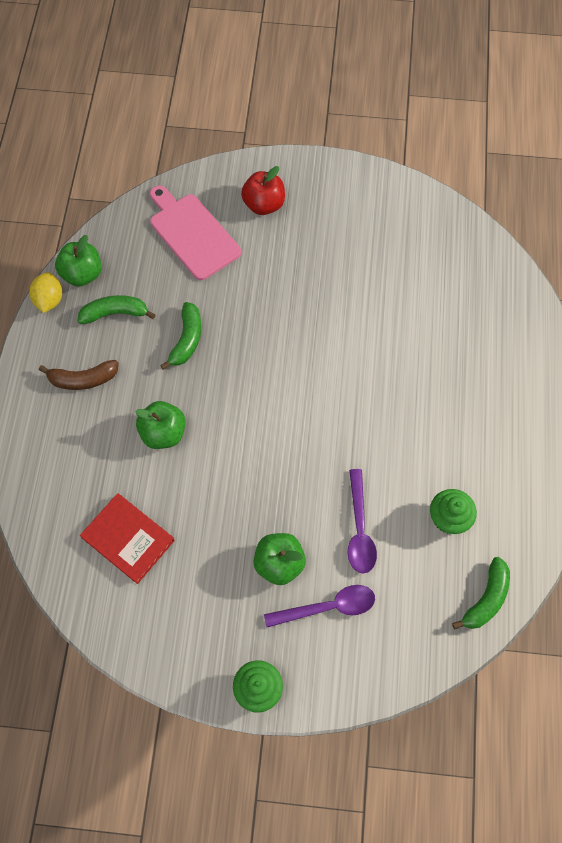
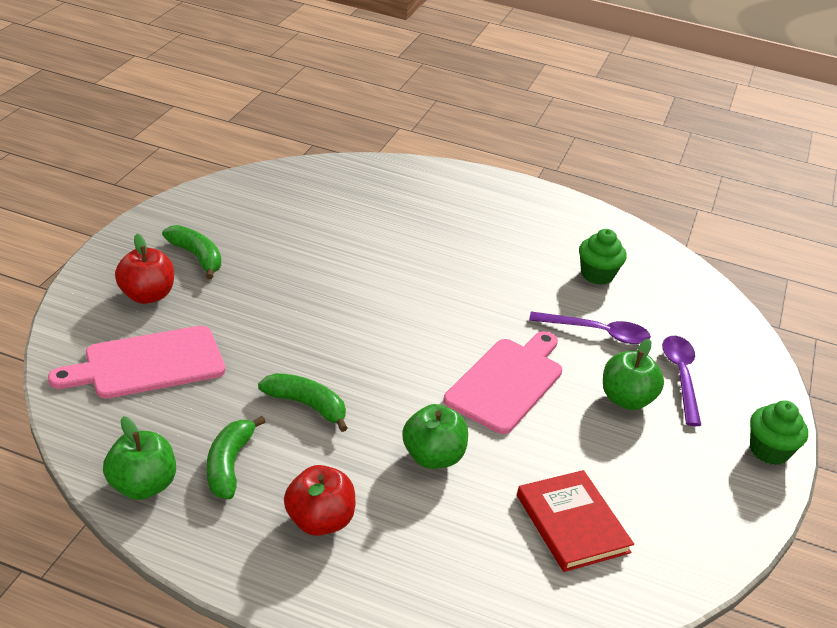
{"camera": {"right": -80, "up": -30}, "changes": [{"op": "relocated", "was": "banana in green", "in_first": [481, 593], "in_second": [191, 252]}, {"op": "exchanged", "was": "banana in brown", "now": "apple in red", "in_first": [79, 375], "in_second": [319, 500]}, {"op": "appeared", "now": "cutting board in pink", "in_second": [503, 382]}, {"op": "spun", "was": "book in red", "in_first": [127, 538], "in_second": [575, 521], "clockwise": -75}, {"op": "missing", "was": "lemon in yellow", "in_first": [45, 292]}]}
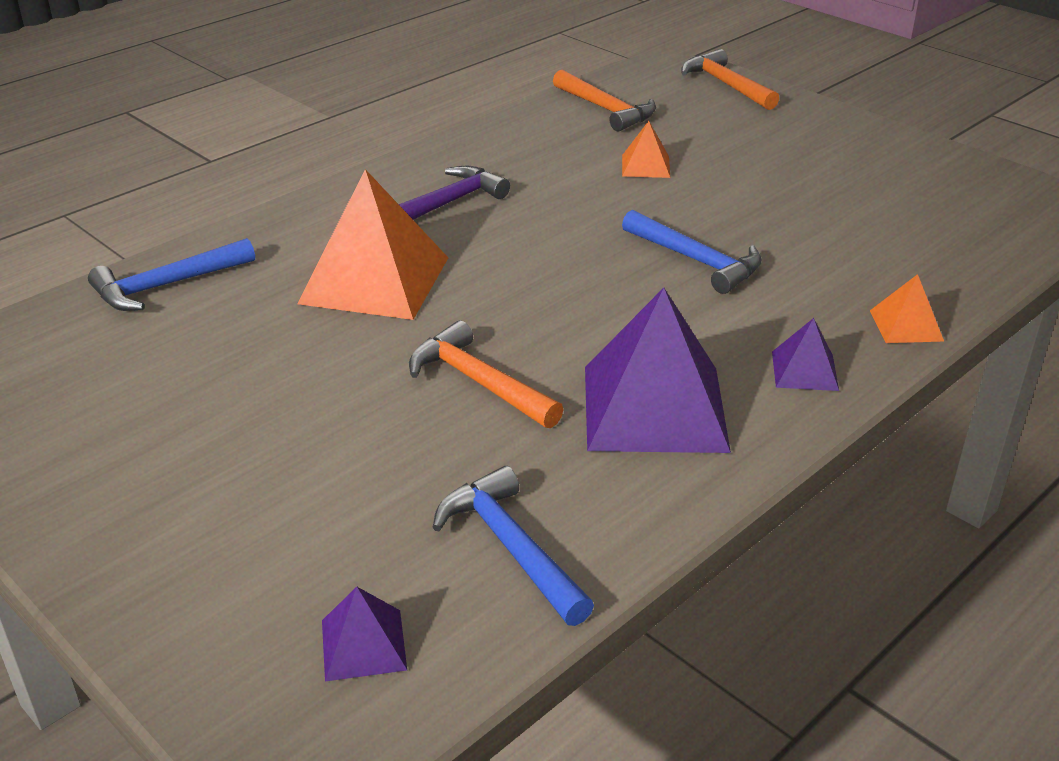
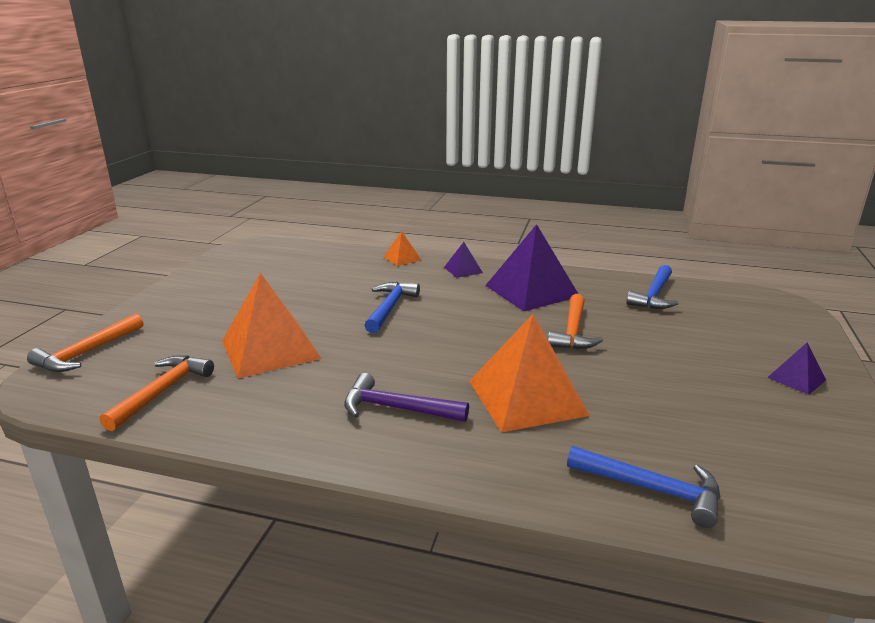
{"camera": {"right": -120, "up": -10}, "changes": [{"op": "size", "was": "pyramid in orange", "in_first": [646, 149], "in_second": [271, 325], "ratio": 2.15}, {"op": "relocated", "was": "pyramid in purple", "in_first": [364, 634], "in_second": [796, 369]}]}
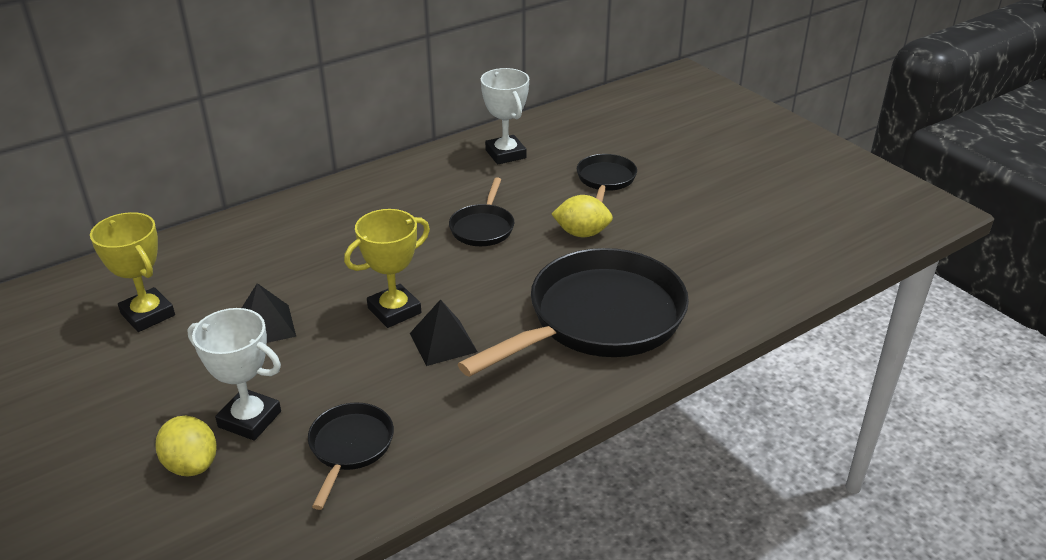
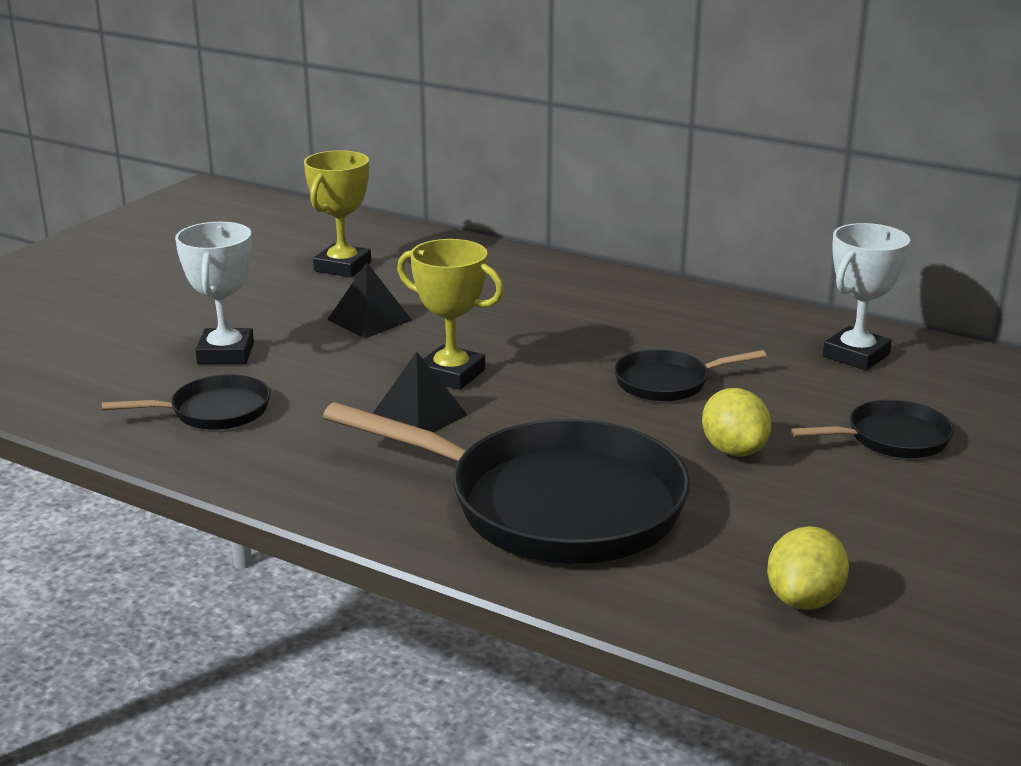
{"camera": {"right": 65, "up": -10}, "changes": [{"op": "relocated", "was": "lemon in yellow", "in_first": [186, 446], "in_second": [808, 568]}]}
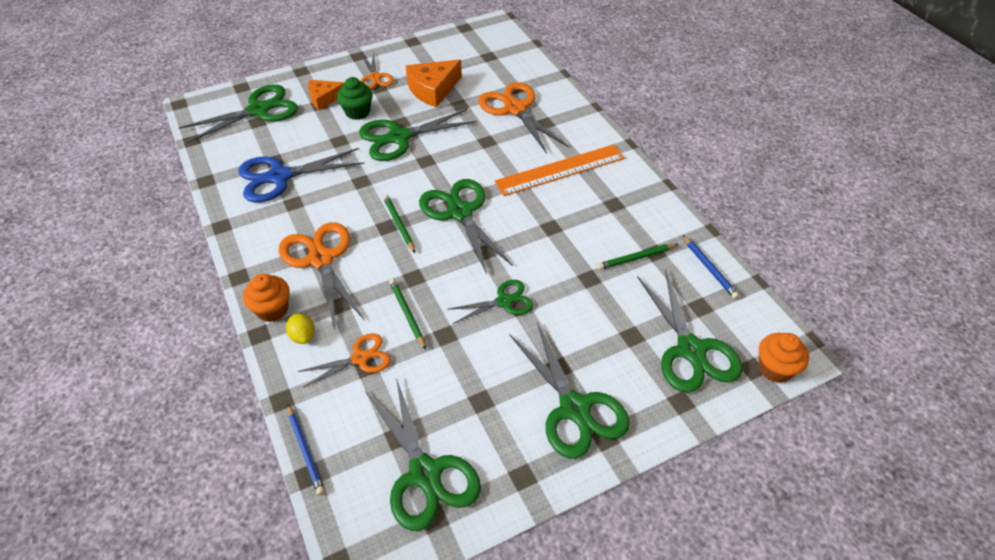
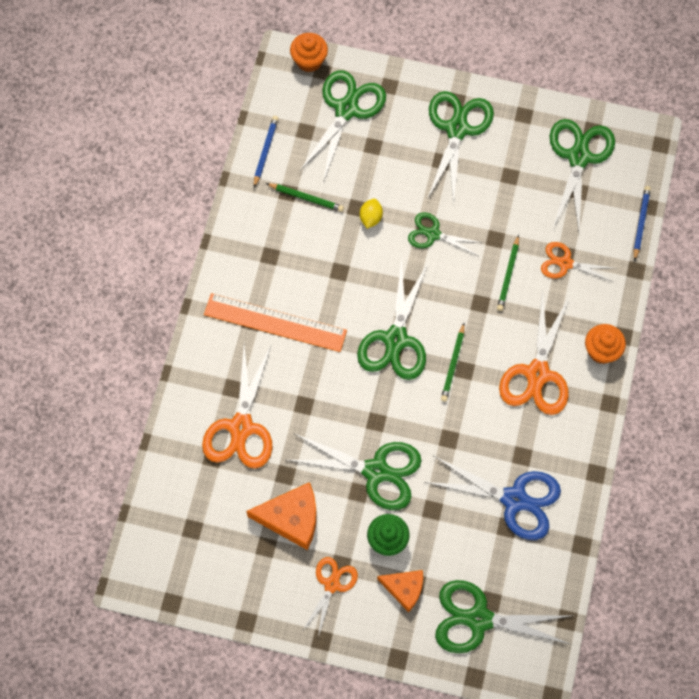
{"camera": {"right": -140, "up": 20}, "changes": [{"op": "relocated", "was": "lemon in yellow", "in_first": [300, 328], "in_second": [371, 214]}]}
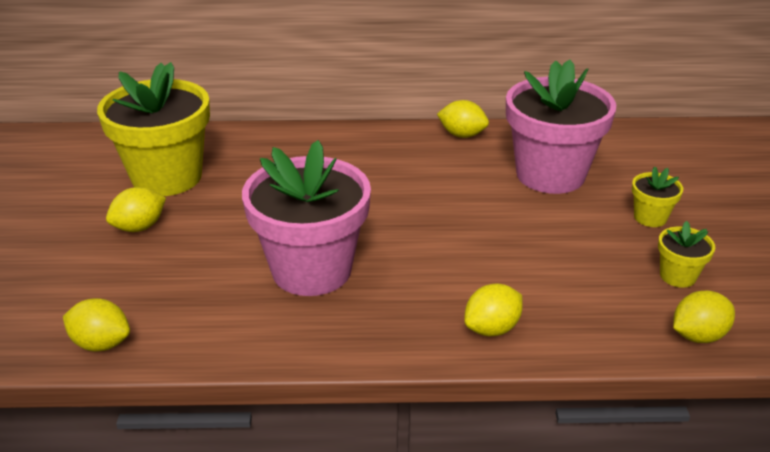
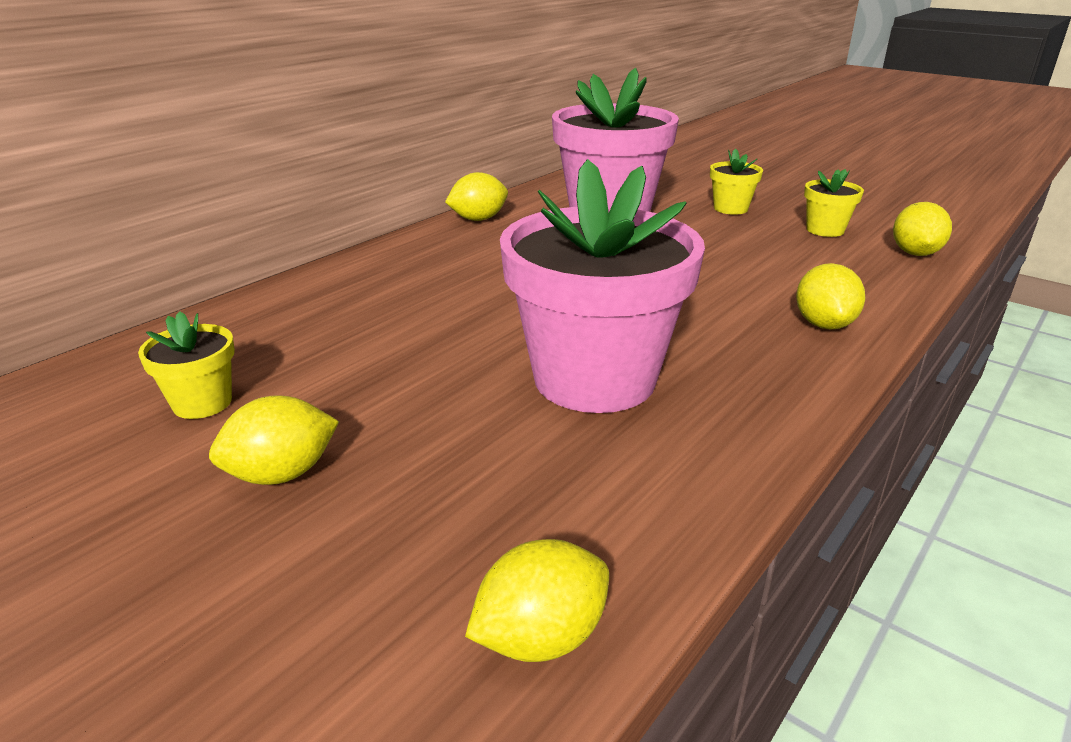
{"camera": {"right": -50, "up": -5}, "changes": [{"op": "size", "was": "flower pot in yellow", "in_first": [153, 129], "in_second": [186, 365], "ratio": 0.44}, {"op": "spun", "was": "lemon in yellow", "in_first": [136, 209], "in_second": [274, 440], "clockwise": 60}]}
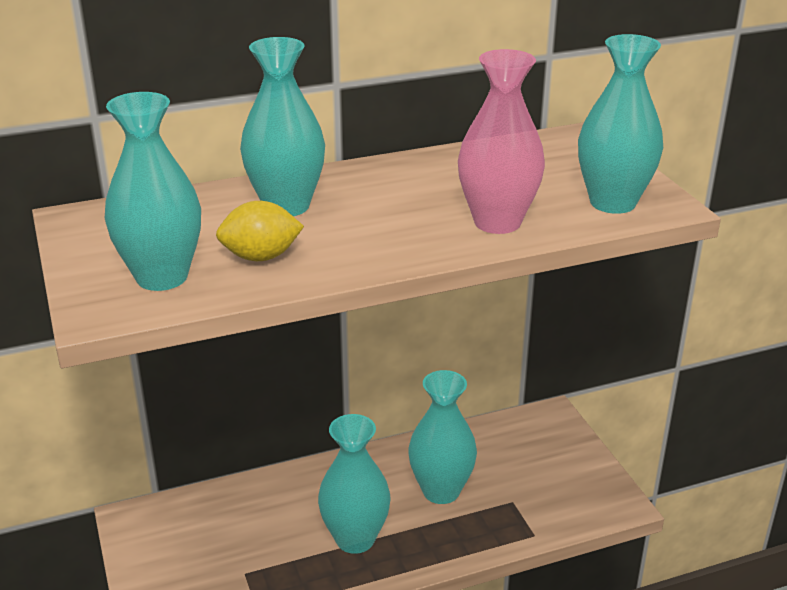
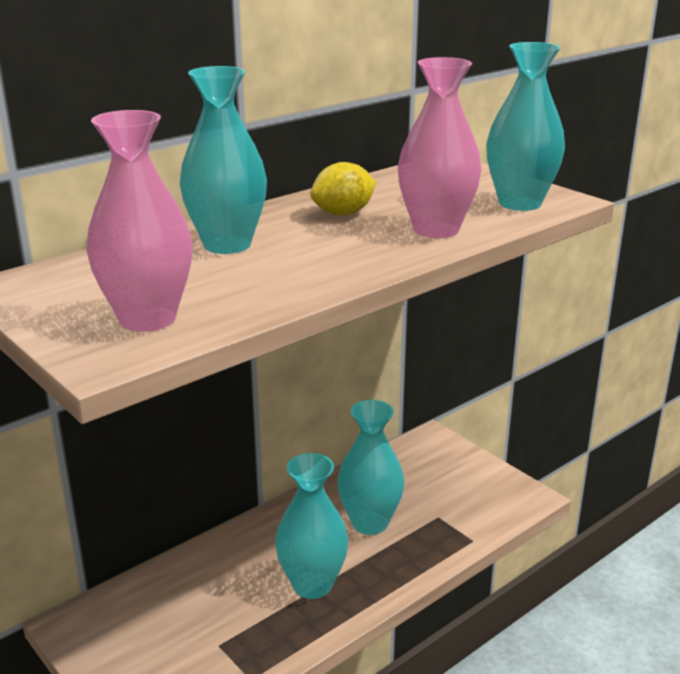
{"camera": {"right": -20, "up": -5}, "changes": [{"op": "colour", "was": "vase in turquoise", "now": "vase in pink", "in_first": [153, 191], "in_second": [139, 221]}, {"op": "relocated", "was": "lemon in yellow", "in_first": [260, 231], "in_second": [343, 189]}]}
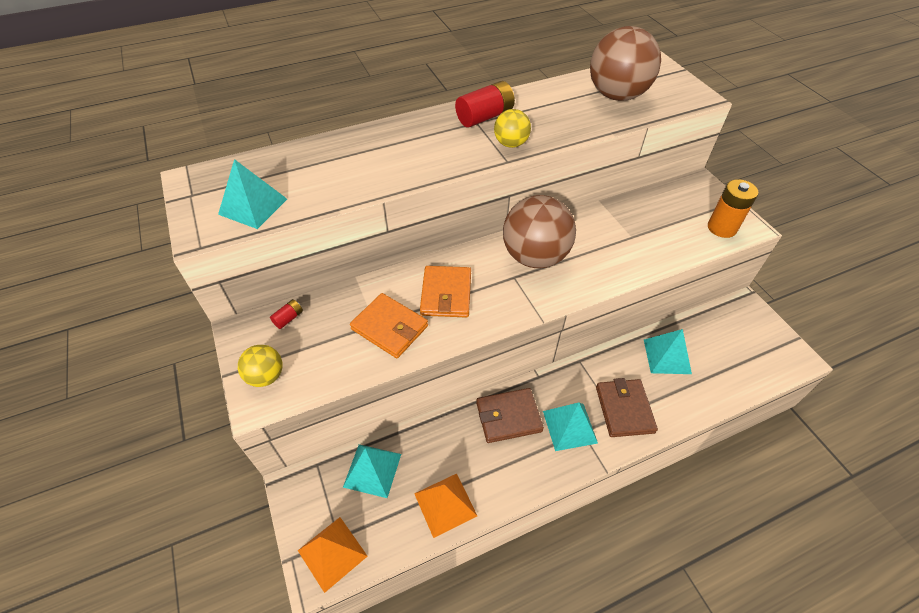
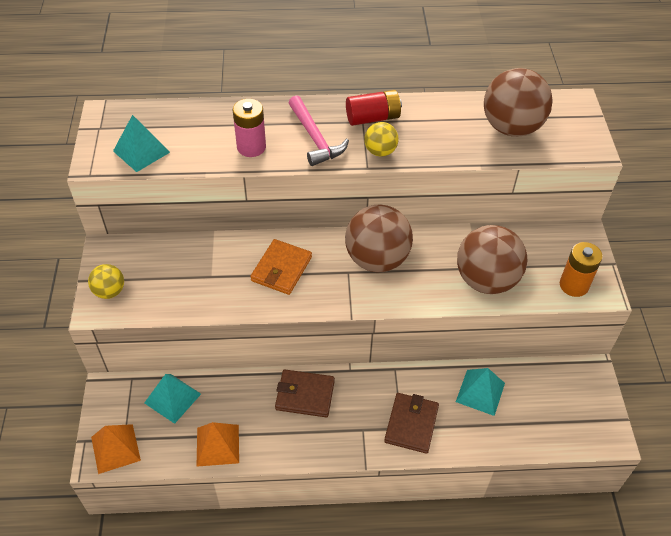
{"camera": {"right": 20, "up": 0}, "changes": [{"op": "appeared", "now": "battery in pink", "in_second": [249, 128]}, {"op": "appeared", "now": "hammer in pink", "in_second": [319, 130]}, {"op": "appeared", "now": "ball in brown", "in_second": [492, 259]}, {"op": "missing", "was": "battery in red", "in_first": [286, 314]}, {"op": "missing", "was": "wallet in orange", "in_first": [389, 325]}, {"op": "missing", "was": "pyramid in turquoise", "in_first": [570, 426]}]}
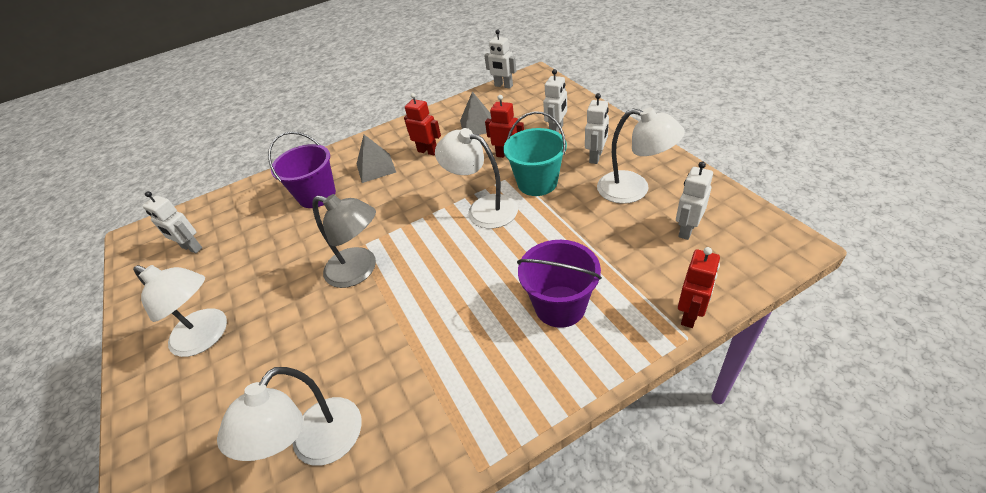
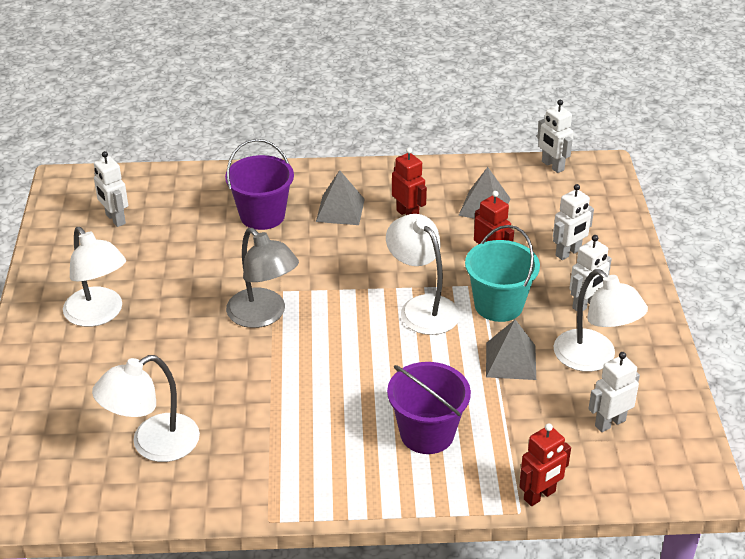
{"camera": {"right": 20, "up": -5}, "changes": [{"op": "appeared", "now": "pyramid in grey", "in_second": [511, 350]}]}
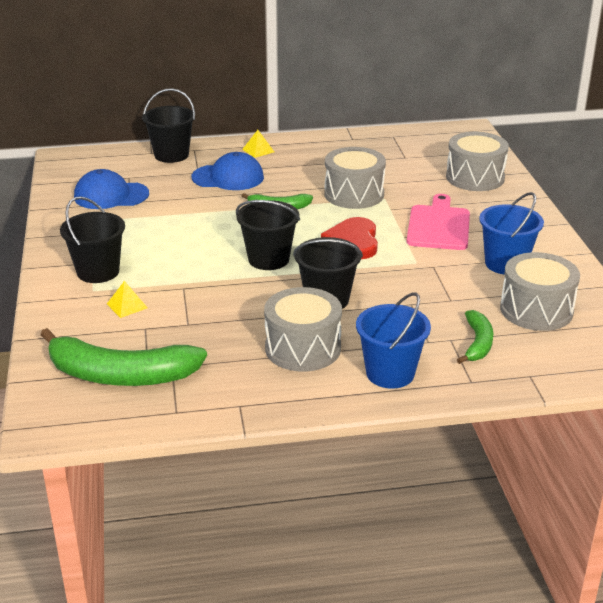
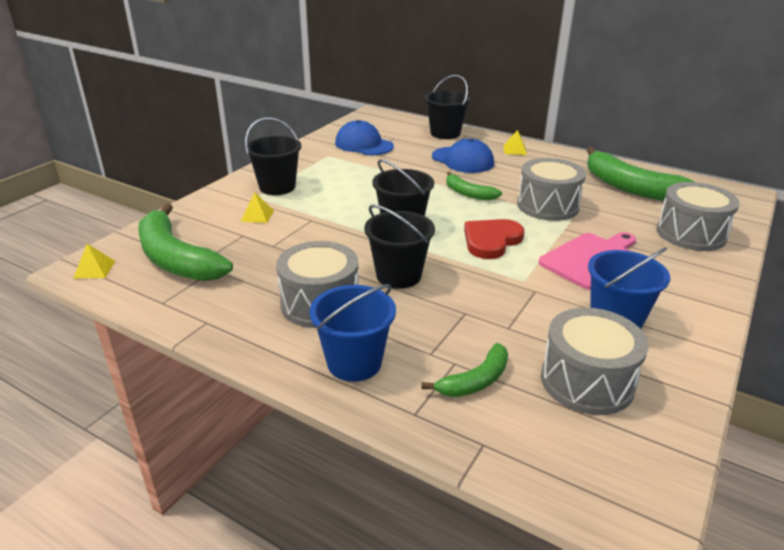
{"camera": {"right": 40, "up": 0}, "changes": [{"op": "appeared", "now": "pyramid in yellow", "in_second": [94, 261]}, {"op": "appeared", "now": "banana in green", "in_second": [640, 174]}]}
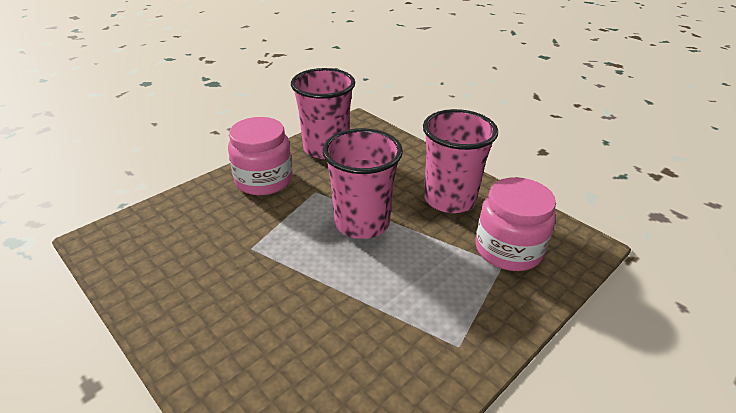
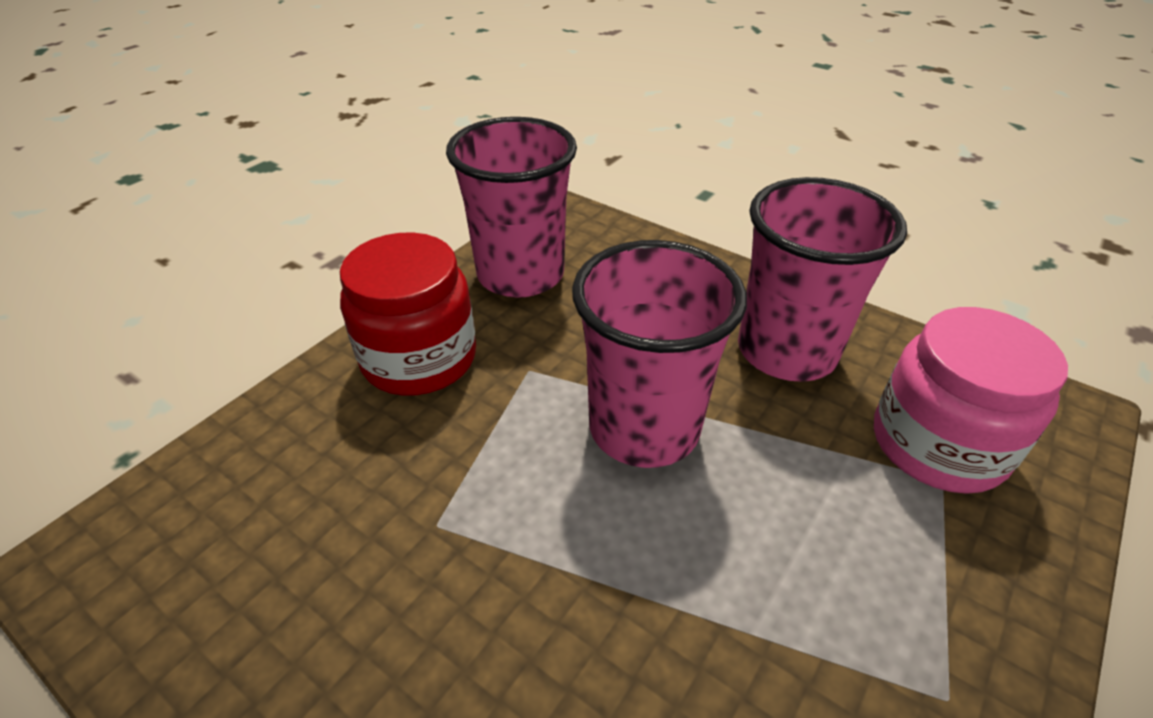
{"camera": {"right": -10, "up": 5}, "changes": [{"op": "colour", "was": "jar in pink", "now": "jar in red", "in_first": [260, 156], "in_second": [408, 313]}]}
